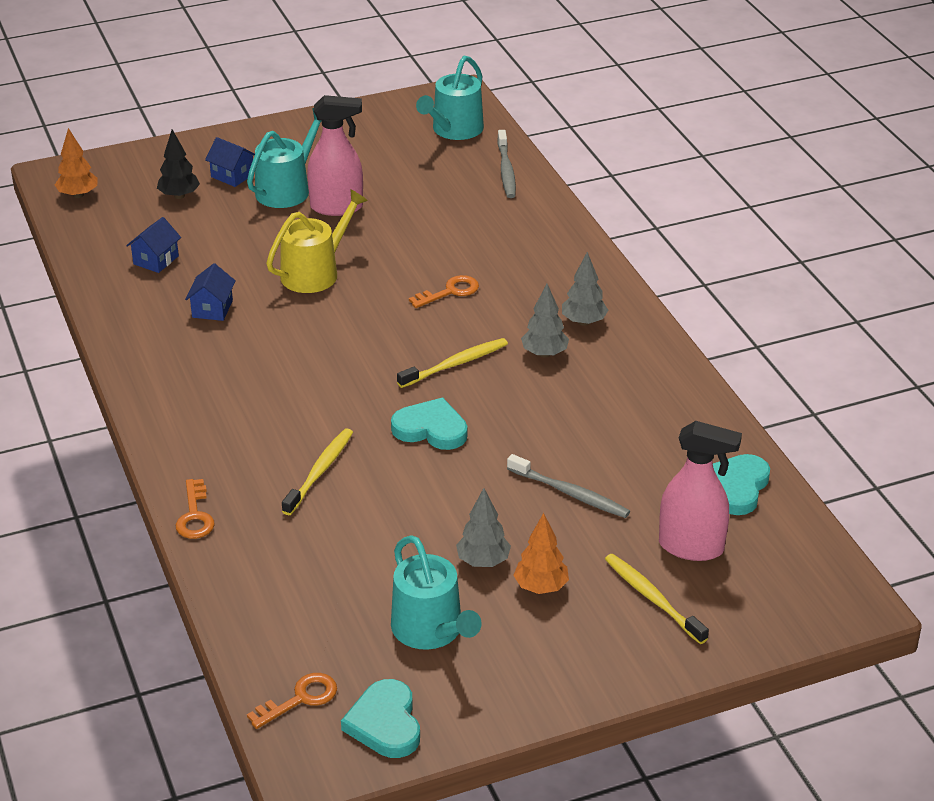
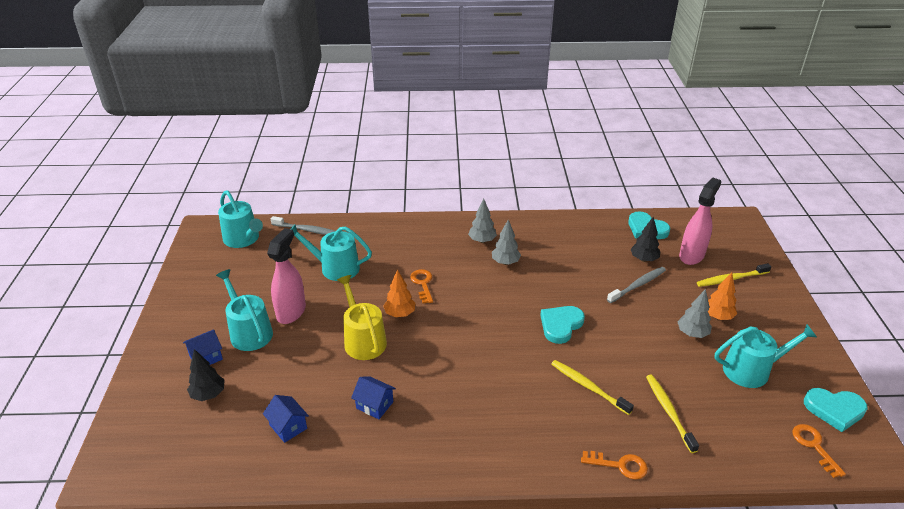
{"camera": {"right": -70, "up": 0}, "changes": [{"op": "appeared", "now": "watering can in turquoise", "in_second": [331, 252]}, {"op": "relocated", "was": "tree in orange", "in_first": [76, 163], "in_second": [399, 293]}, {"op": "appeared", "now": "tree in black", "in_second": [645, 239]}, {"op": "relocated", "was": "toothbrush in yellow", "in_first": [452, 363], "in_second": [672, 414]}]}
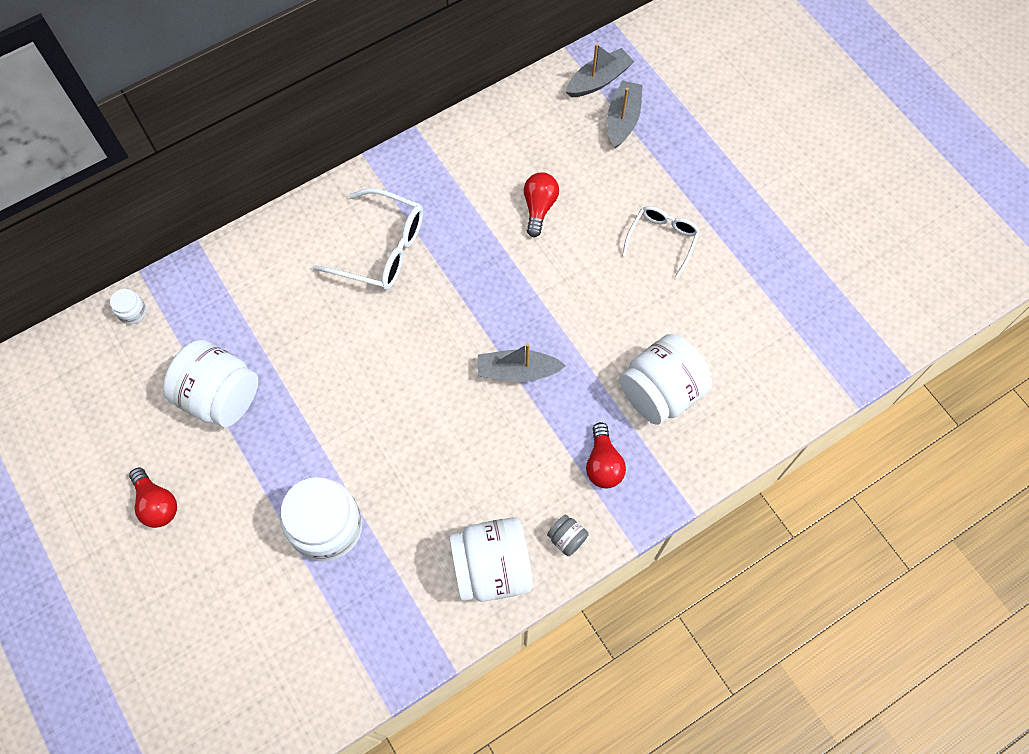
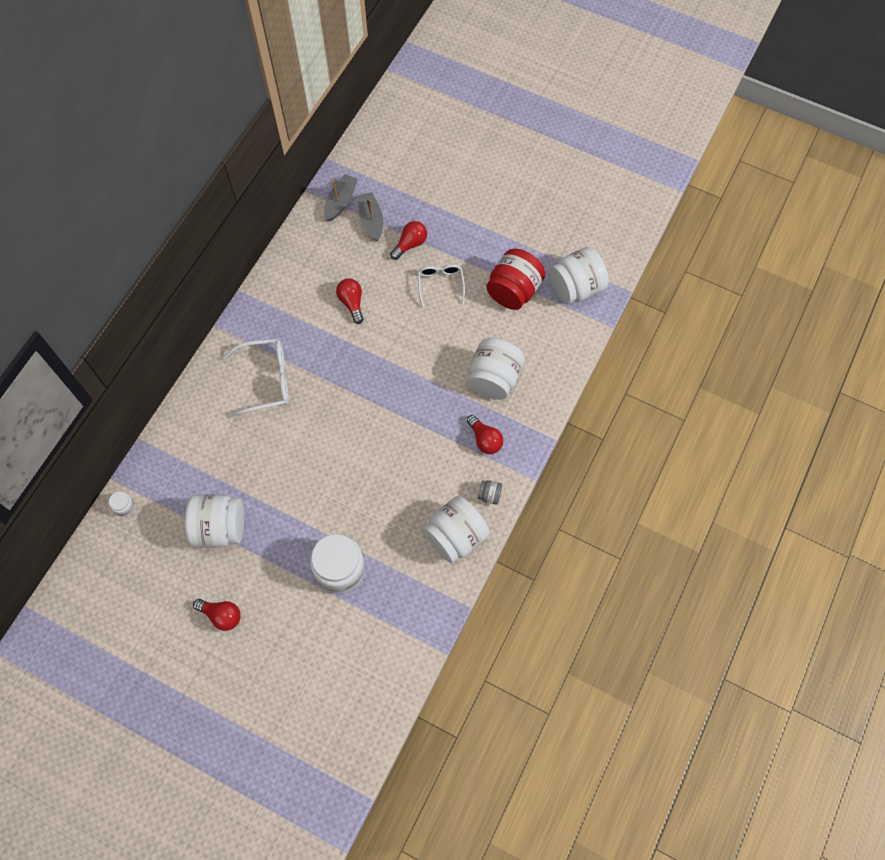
{"camera": {"right": -30, "up": 0}, "changes": [{"op": "appeared", "now": "light bulb in red", "in_second": [408, 240]}, {"op": "appeared", "now": "jar in red", "in_second": [515, 279]}, {"op": "appeared", "now": "jar in white", "in_second": [579, 275]}, {"op": "missing", "was": "boat in grey", "in_first": [521, 362]}]}
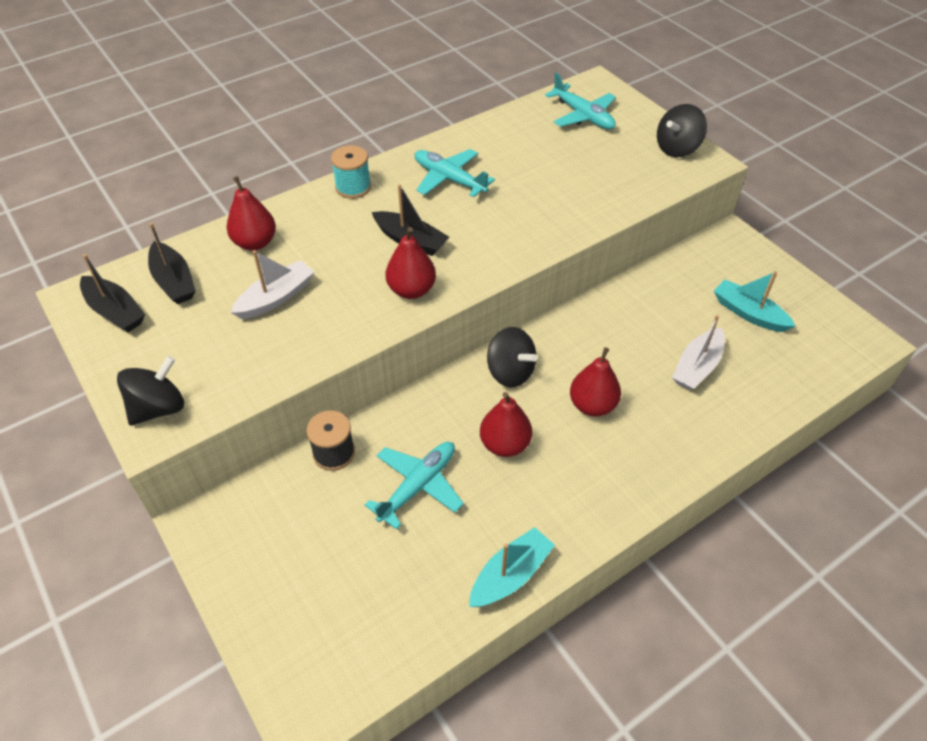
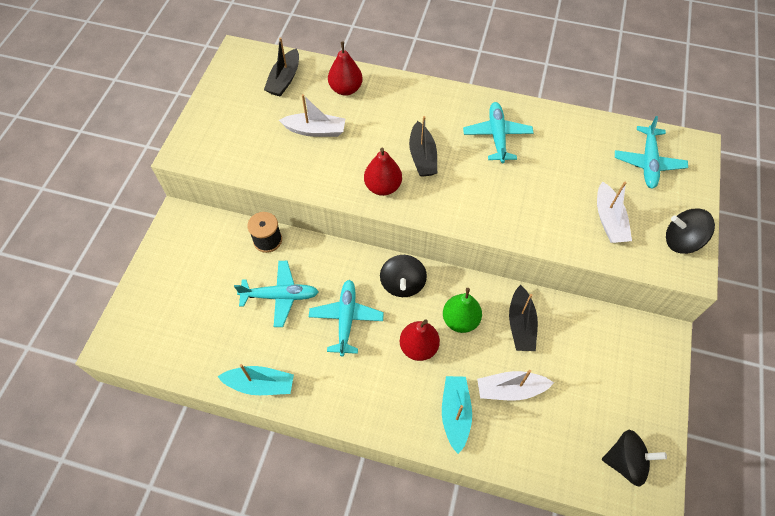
{"camera": {"right": 50, "up": 10}, "changes": [{"op": "exchanged", "was": "pear in red", "now": "plane in turquoise", "in_first": [506, 424], "in_second": [346, 318]}, {"op": "relocated", "was": "boat in turquoise", "in_first": [754, 301], "in_second": [457, 415]}, {"op": "appeared", "now": "pear in green", "in_second": [462, 310]}, {"op": "relocated", "was": "boat in black", "in_first": [112, 293], "in_second": [523, 318]}, {"op": "appeared", "now": "boat in white", "in_second": [614, 212]}, {"op": "relocated", "was": "spinning top in black", "in_first": [150, 391], "in_second": [634, 458]}, {"op": "missing", "was": "spool in turquoise", "in_first": [351, 172]}]}
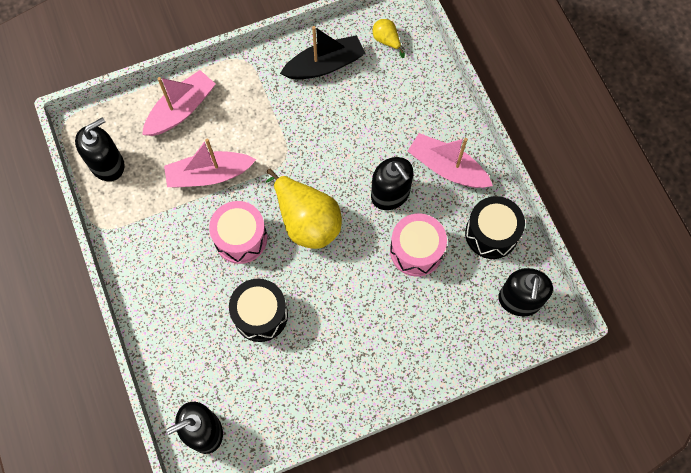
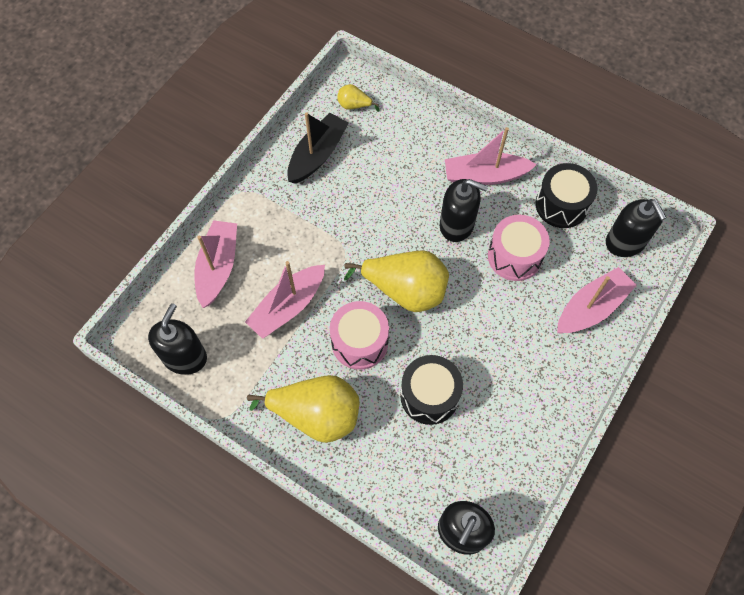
{"camera": {"right": -35, "up": -5}, "changes": [{"op": "appeared", "now": "pear in yellow", "in_second": [303, 409]}, {"op": "appeared", "now": "boat in pink", "in_second": [597, 300]}]}
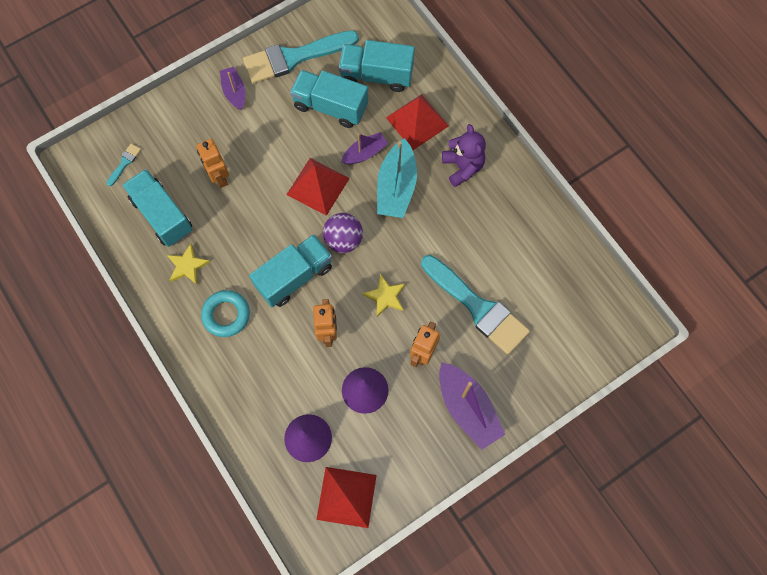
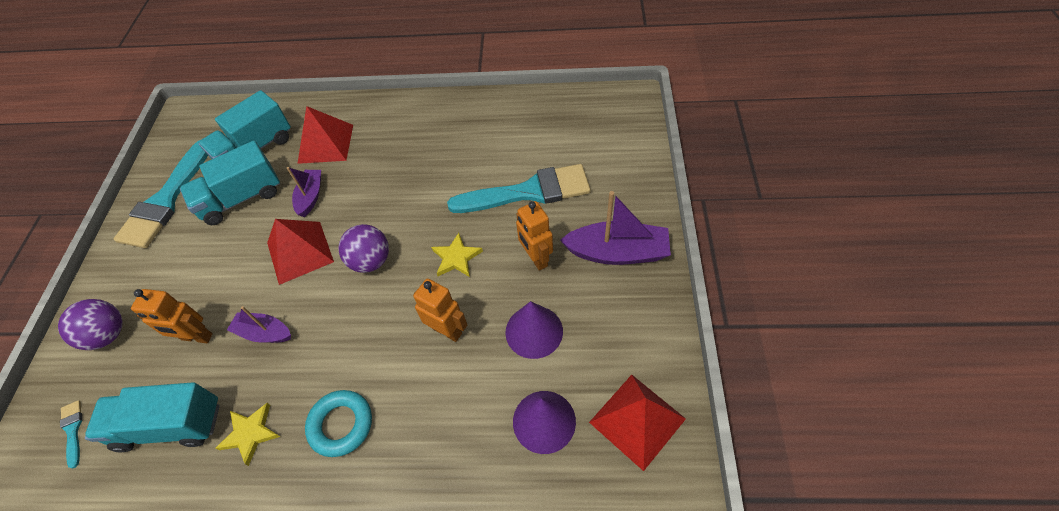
{"camera": {"right": -50, "up": -15}, "changes": [{"op": "appeared", "now": "ball in purple", "in_second": [90, 324]}, {"op": "relocated", "was": "boat in purple", "in_first": [232, 88], "in_second": [259, 324]}, {"op": "missing", "was": "truck in turquoise", "in_first": [290, 270]}, {"op": "missing", "was": "boat in turquoise", "in_first": [397, 178]}, {"op": "missing", "was": "teddy bear in purple", "in_first": [464, 155]}]}
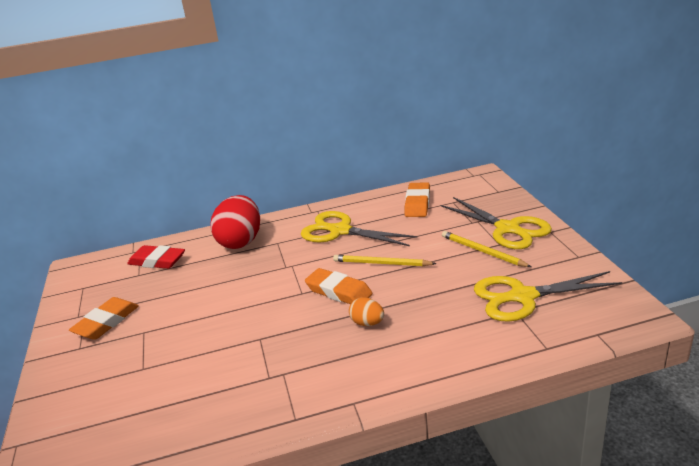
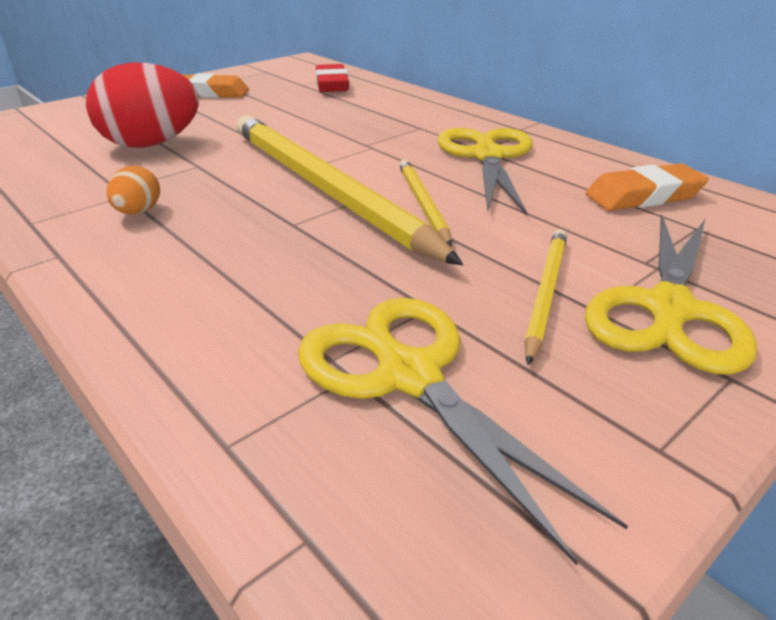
{"camera": {"right": 60, "up": 5}, "changes": [{"op": "relocated", "was": "egg in red", "in_first": [235, 222], "in_second": [142, 105]}, {"op": "relocated", "was": "egg in orange", "in_first": [366, 311], "in_second": [133, 190]}, {"op": "exchanged", "was": "eraser in orange", "now": "pencil in yellow", "in_first": [339, 286], "in_second": [350, 190]}]}
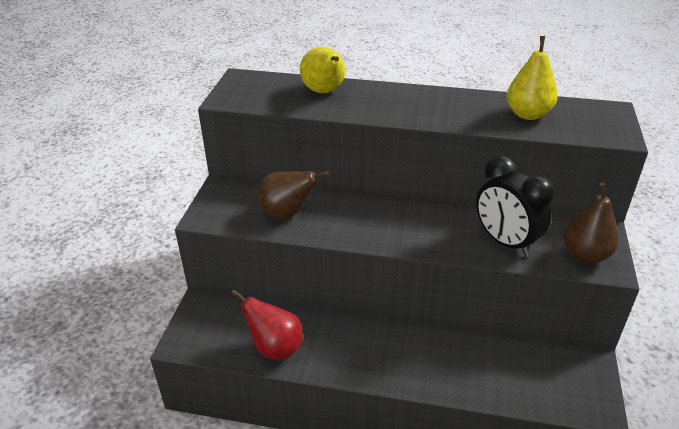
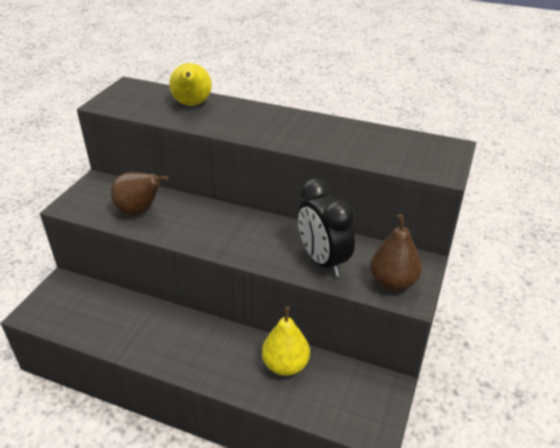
{"camera": {"right": 10, "up": 0}, "changes": [{"op": "relocated", "was": "pear in yellow", "in_first": [532, 78], "in_second": [286, 341]}, {"op": "missing", "was": "pear in red", "in_first": [267, 324]}]}
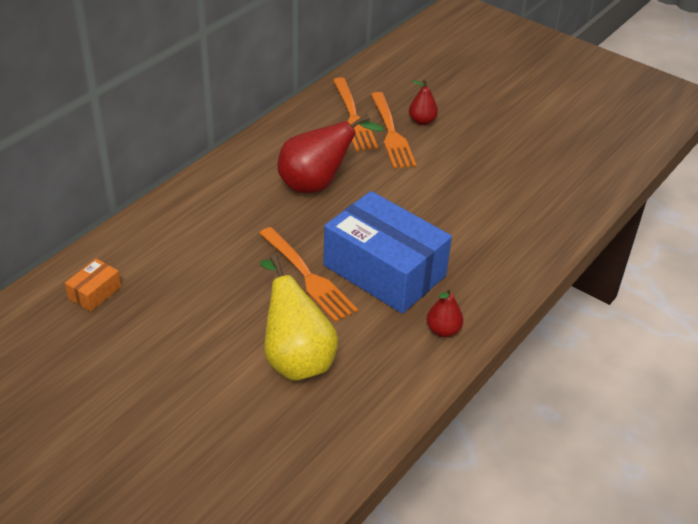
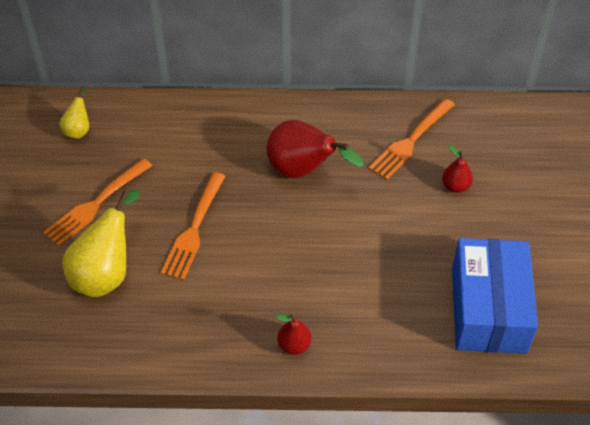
{"camera": {"right": 55, "up": 10}, "changes": [{"op": "relocated", "was": "fork in orange", "in_first": [394, 130], "in_second": [97, 202]}, {"op": "exchanged", "was": "box in orange", "now": "pear in yellow", "in_first": [93, 285], "in_second": [74, 113]}, {"op": "relocated", "was": "pear in red", "in_first": [445, 312], "in_second": [293, 334]}, {"op": "relocated", "was": "box in blue", "in_first": [387, 252], "in_second": [495, 296]}]}
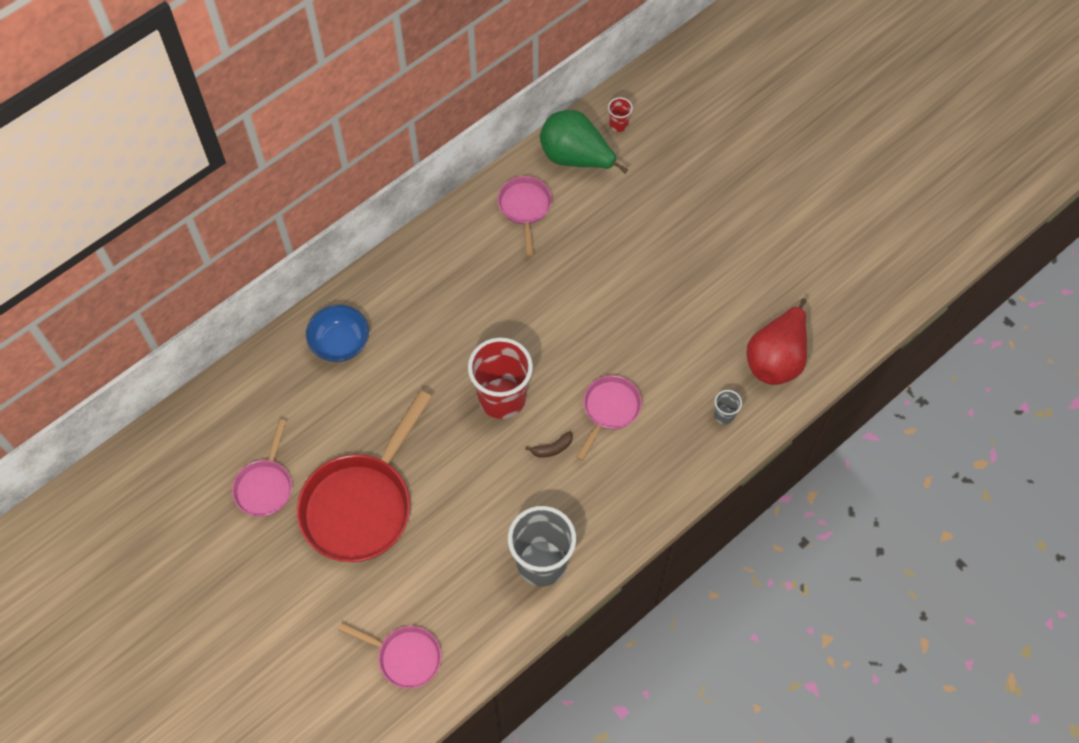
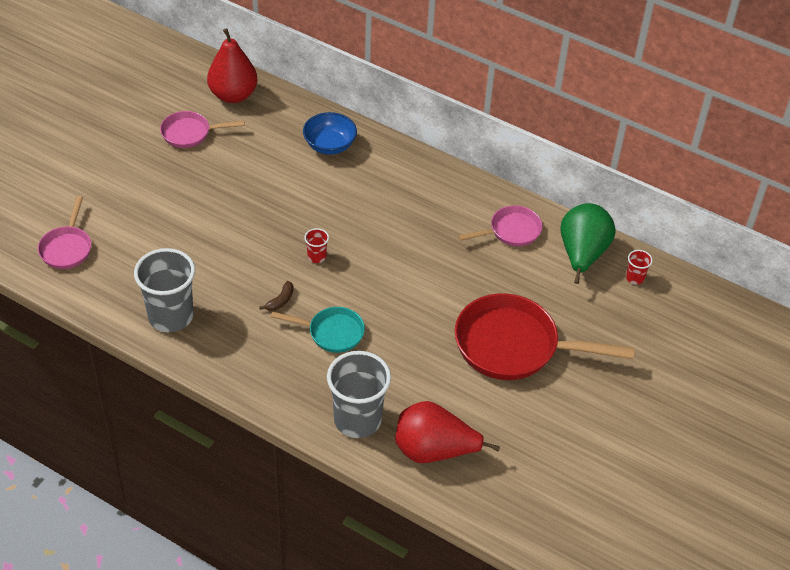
{"camera": {"right": 70, "up": -15}, "changes": [{"op": "appeared", "now": "pear in red", "in_second": [232, 65]}, {"op": "spun", "was": "banana in brown", "in_first": [549, 444], "in_second": [276, 296], "clockwise": -105}, {"op": "colour", "was": "pan in pink", "now": "pan in turquoise", "in_first": [609, 418], "in_second": [318, 330]}, {"op": "size", "was": "cup in red", "in_first": [500, 378], "in_second": [316, 245], "ratio": 0.43}, {"op": "size", "was": "cup in grey", "in_first": [728, 407], "in_second": [359, 394], "ratio": 2.31}, {"op": "relocated", "was": "pan in red", "in_first": [364, 476], "in_second": [545, 336]}]}
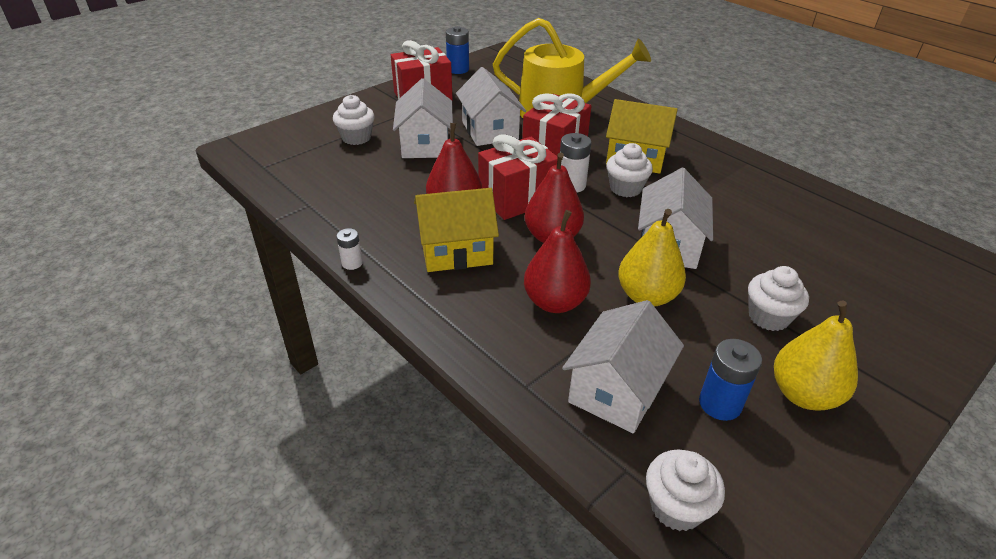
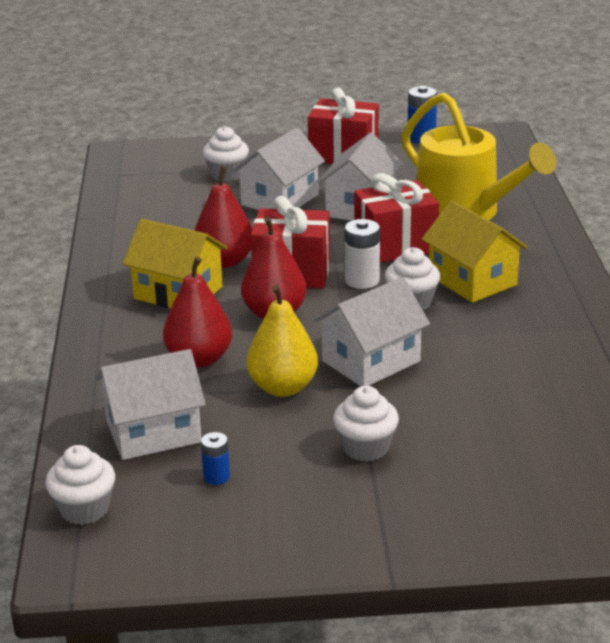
{"camera": {"right": 40, "up": -10}, "changes": [{"op": "size", "was": "battery in blue", "in_first": [730, 380], "in_second": [215, 458], "ratio": 0.61}, {"op": "missing", "was": "battery in white", "in_first": [349, 249]}, {"op": "missing", "was": "pear in yellow", "in_first": [816, 355]}]}
